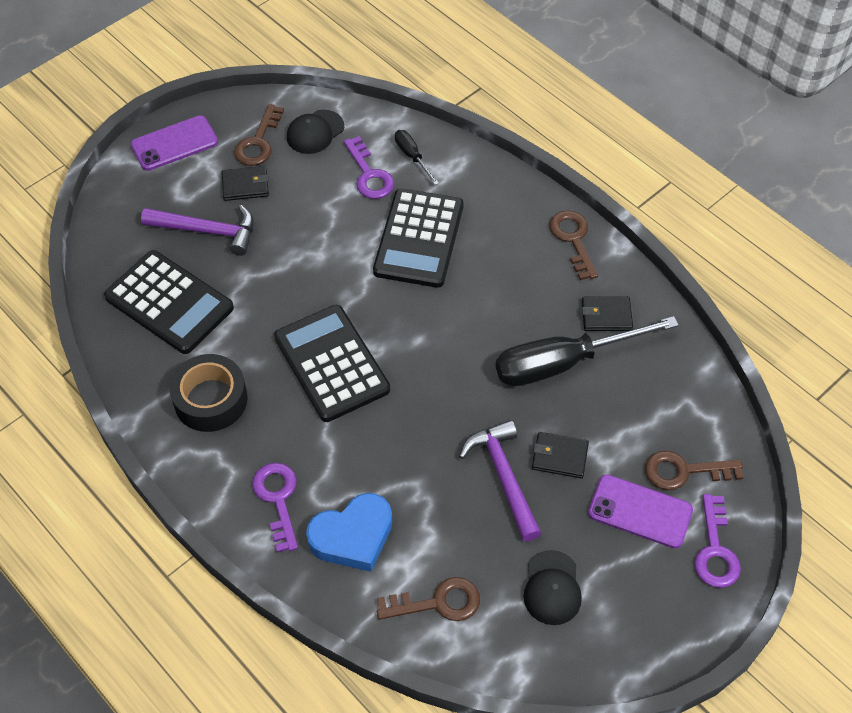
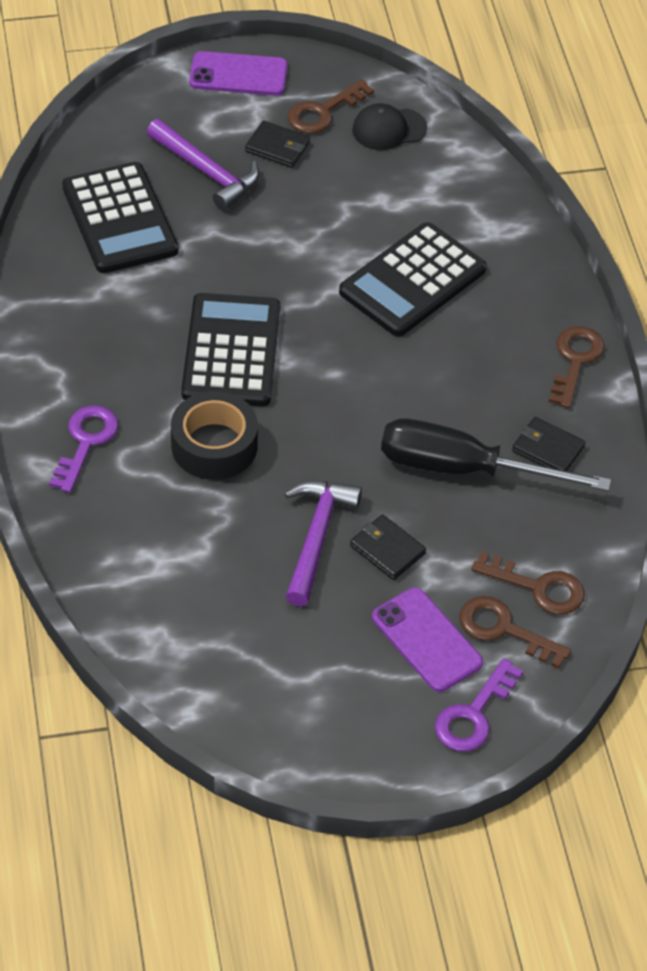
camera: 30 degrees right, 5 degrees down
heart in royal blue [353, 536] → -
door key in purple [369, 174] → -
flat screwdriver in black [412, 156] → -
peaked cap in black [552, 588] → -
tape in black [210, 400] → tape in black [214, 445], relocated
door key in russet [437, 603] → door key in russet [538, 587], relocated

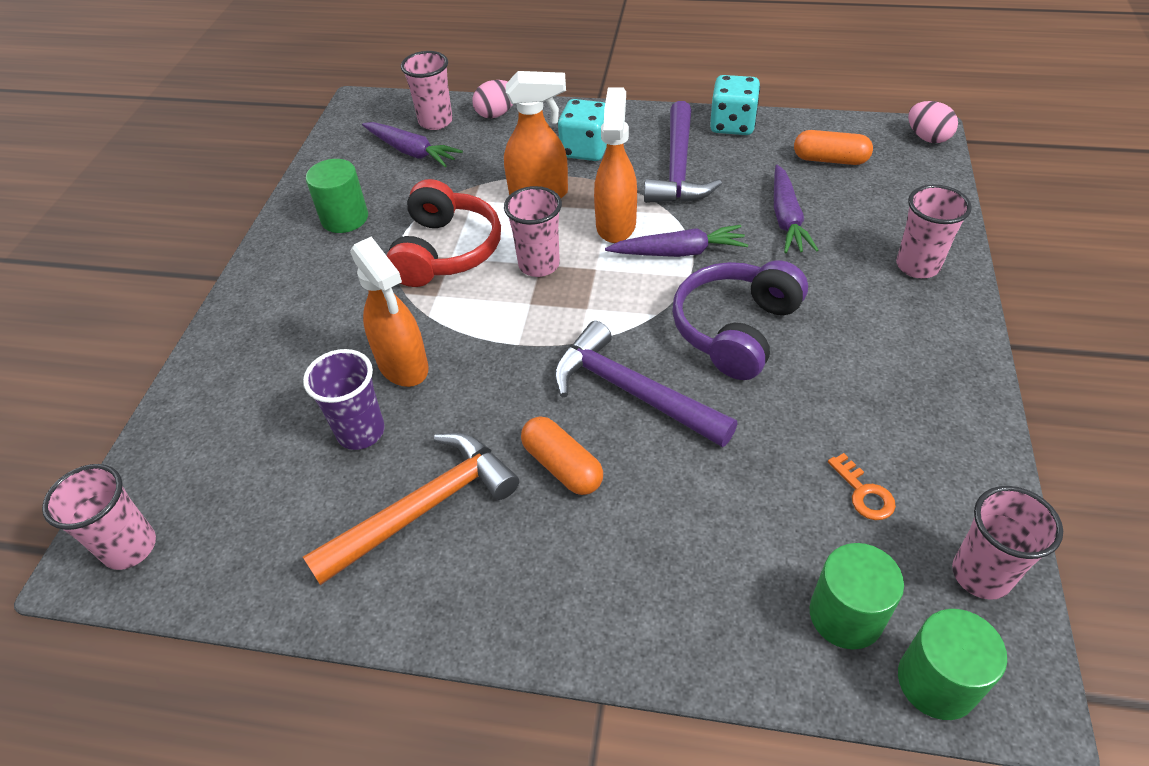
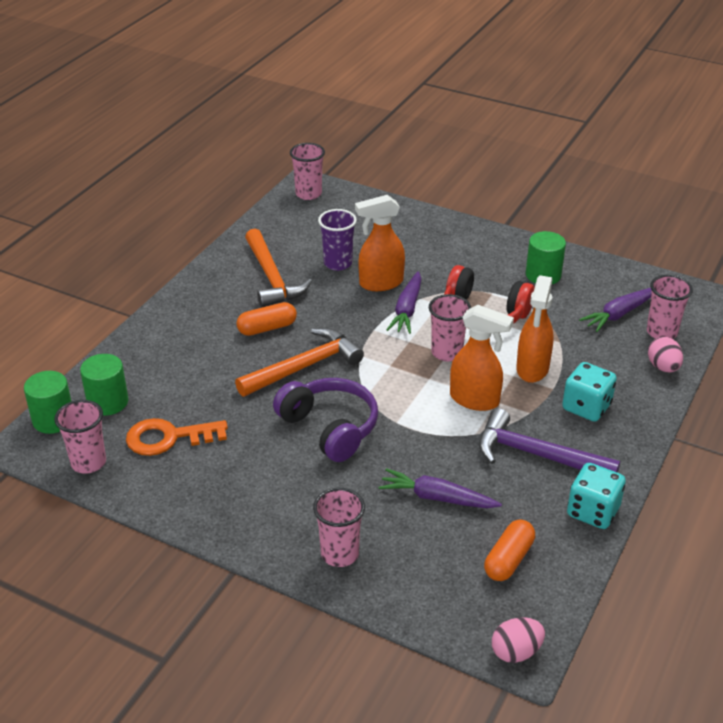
camera: 105 degrees right, 10 degrees down
root vegetable in purple [678, 252] → root vegetable in purple [407, 309], relocated
carpenter's hammer in purple [632, 392] → carpenter's hammer in bright orange [304, 367]
door key in bright orange [864, 493] → door key in bright orange [169, 438], x1.90

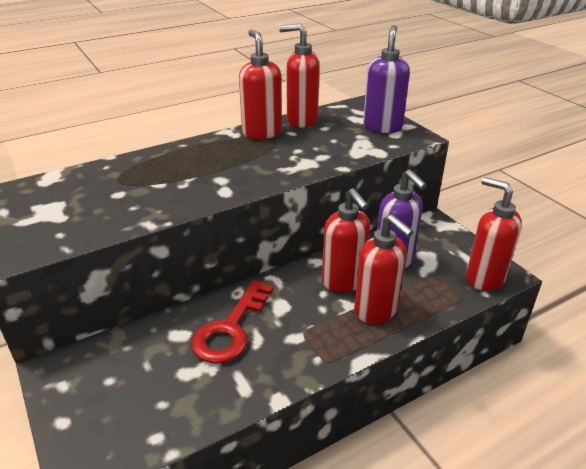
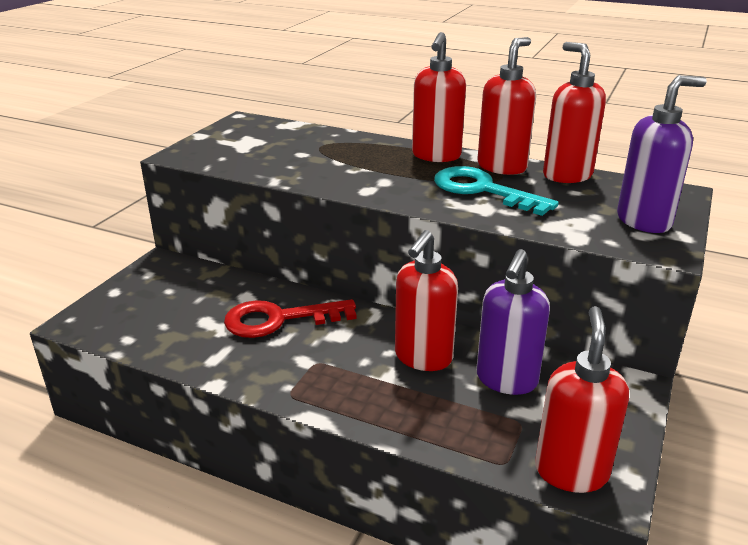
camera: 55 degrees right, 5 degrees down
- → door key in turquoise [483, 190]
soap dispenser in scarlet [376, 310] → soap dispenser in scarlet [436, 156], relocated

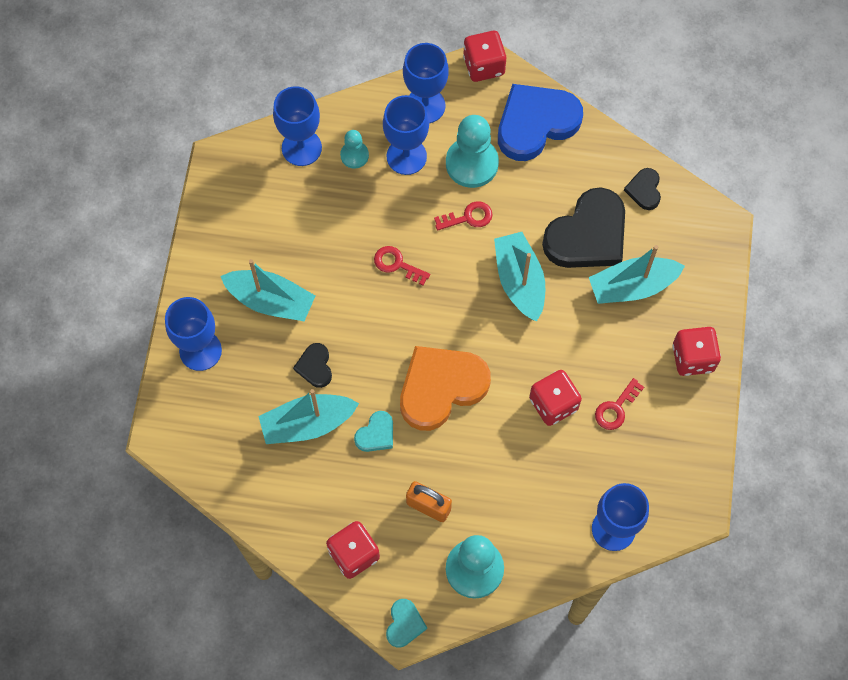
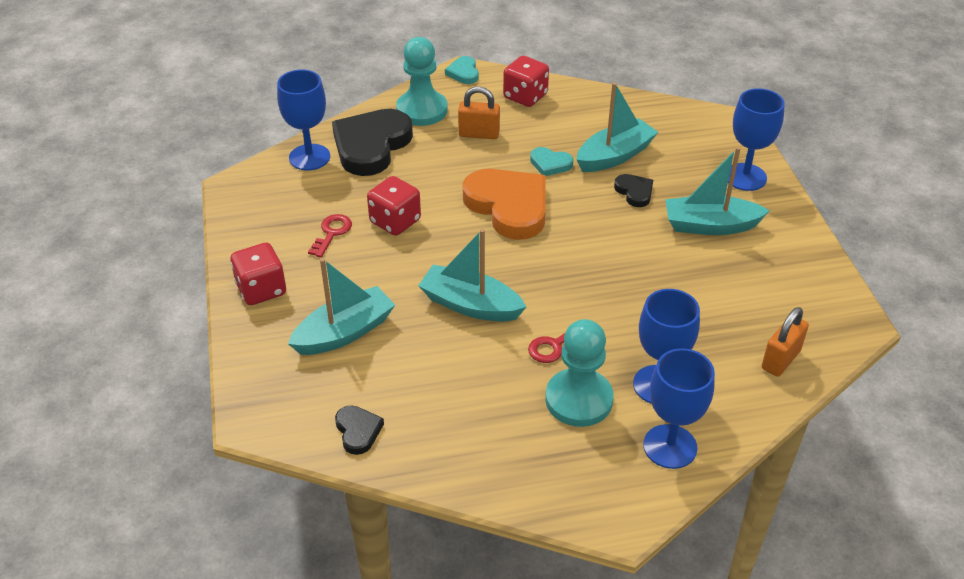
camera: 160 degrees right, 25 degrees down
pawn in turquoise [354, 155] → -
door key in scarlet [397, 264] → -
dice in scarlet [484, 66] → -
heart in royal blue [536, 123] → -
heart in black [587, 235] → heart in black [371, 146], relocated
chalice in royal blue [301, 148] → small lock in bright orange [780, 360]
heart in turquoise [376, 434] → heart in turquoise [550, 164], 90 degrees counterclockwise
heart in bright orange [441, 388] → heart in bright orange [508, 206], 75 degrees counterclockwise
boat in turquoise [519, 281] → boat in turquoise [470, 305], 150 degrees clockwise

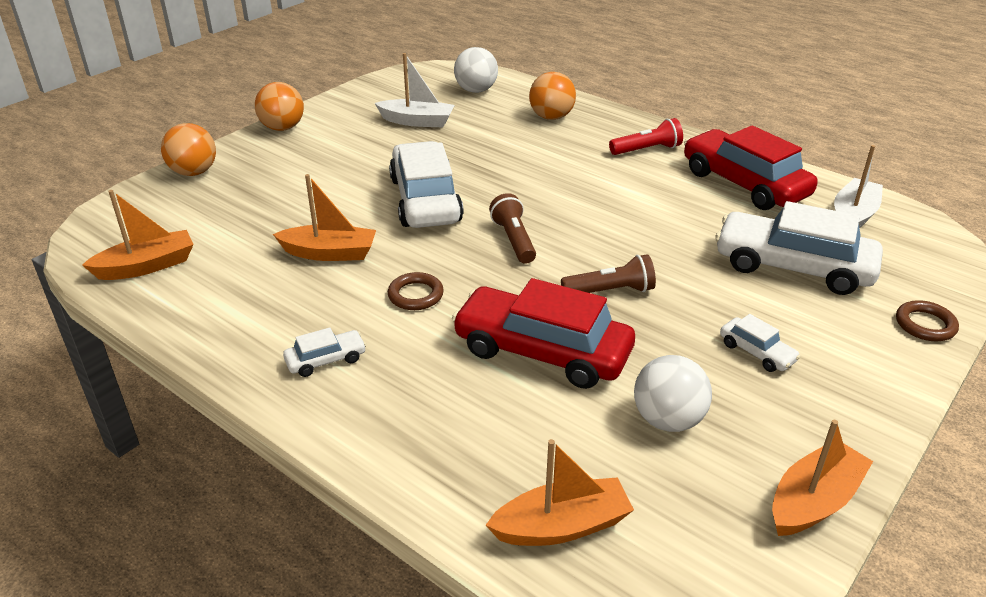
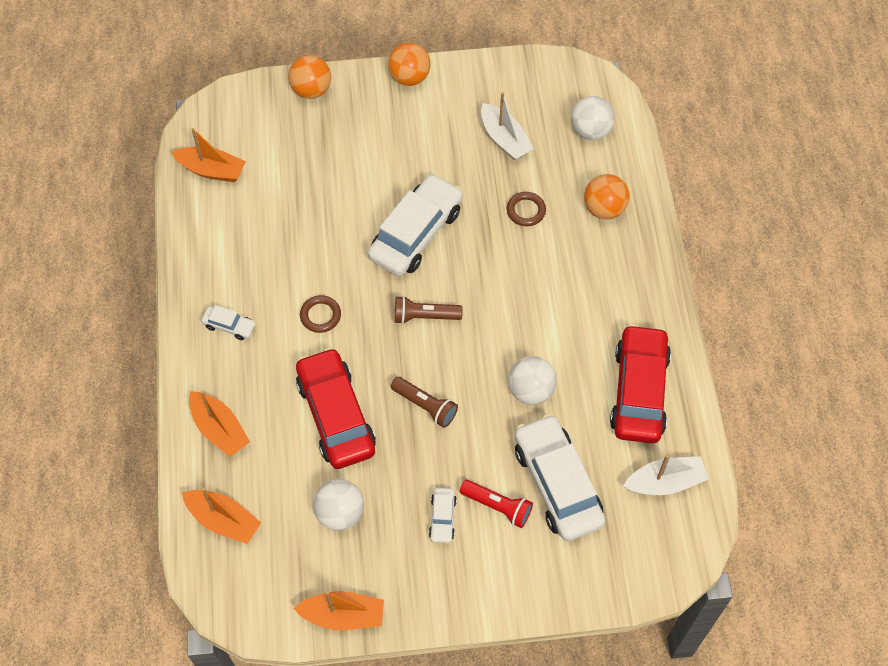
camera: 45 degrees right, 25 degrees up
- → ball in snow-white [531, 390]
boat in bright orange [330, 253] → boat in bright orange [219, 429], relocated
flashlight in scarlet [647, 150] → flashlight in scarlet [497, 506], relocated
torus in russet [925, 325] → torus in russet [526, 211], relocated
flashlight in russet [514, 240] → flashlight in russet [424, 316], 120 degrees counterclockwise

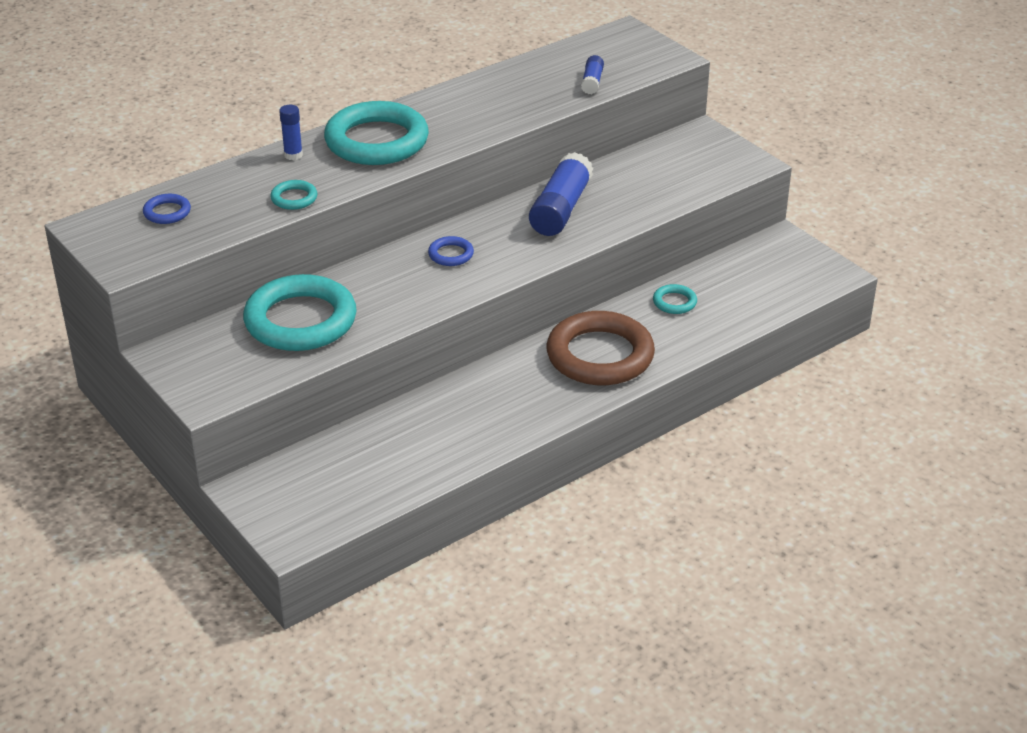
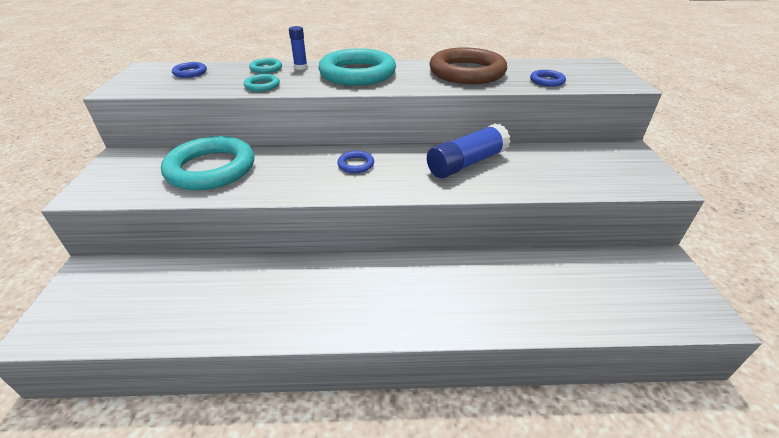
camera: 35 degrees right, 0 degrees up
torus in russet [600, 355] → torus in russet [467, 72], relocated
torus in turquoise [674, 302] → torus in turquoise [266, 68], relocated
stick of glue in royal blue [592, 82] → torus in royal blue [547, 81]

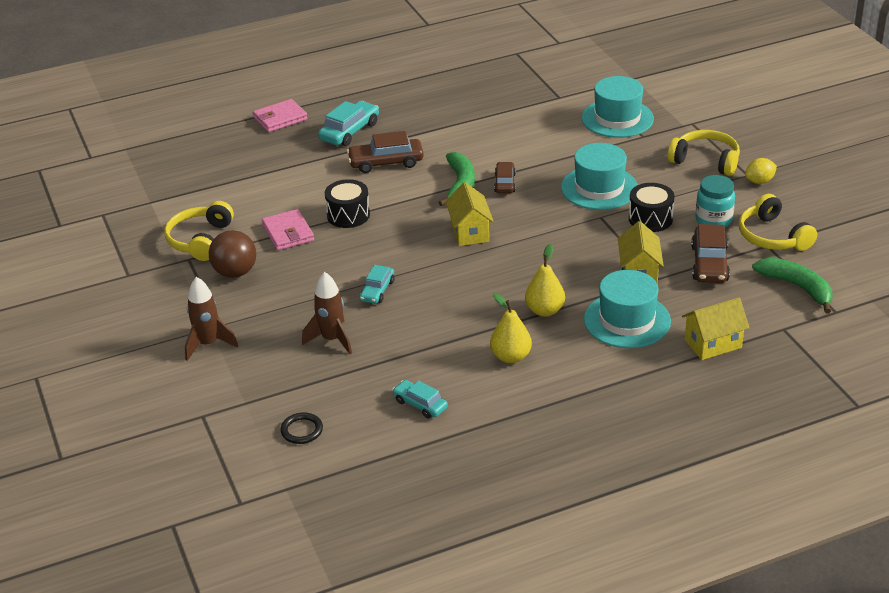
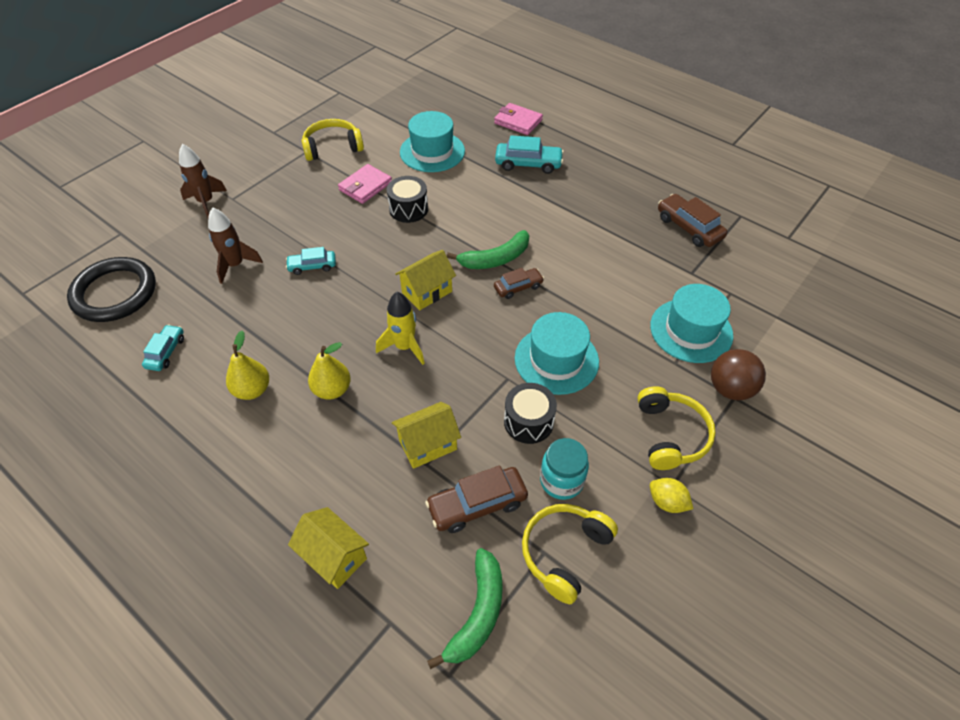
camera: 60 degrees right, 15 degrees up
- → spaceship in yellow [404, 347]
ball in russet [235, 272] → ball in russet [730, 389], relocated
car in russet [386, 162] → car in russet [689, 227], relocated
tall hat in turquoise [627, 320] → tall hat in turquoise [432, 151], relocated
torus in black [302, 430] → torus in black [115, 293], x2.32

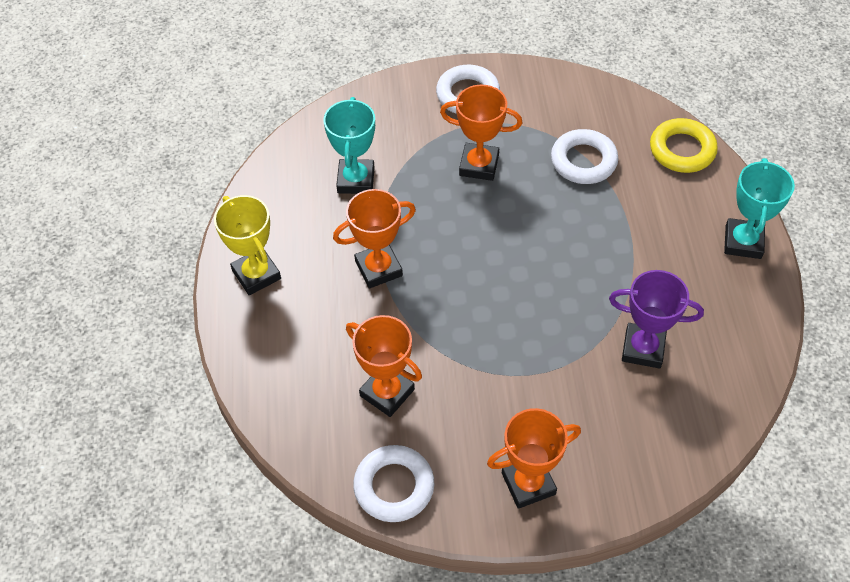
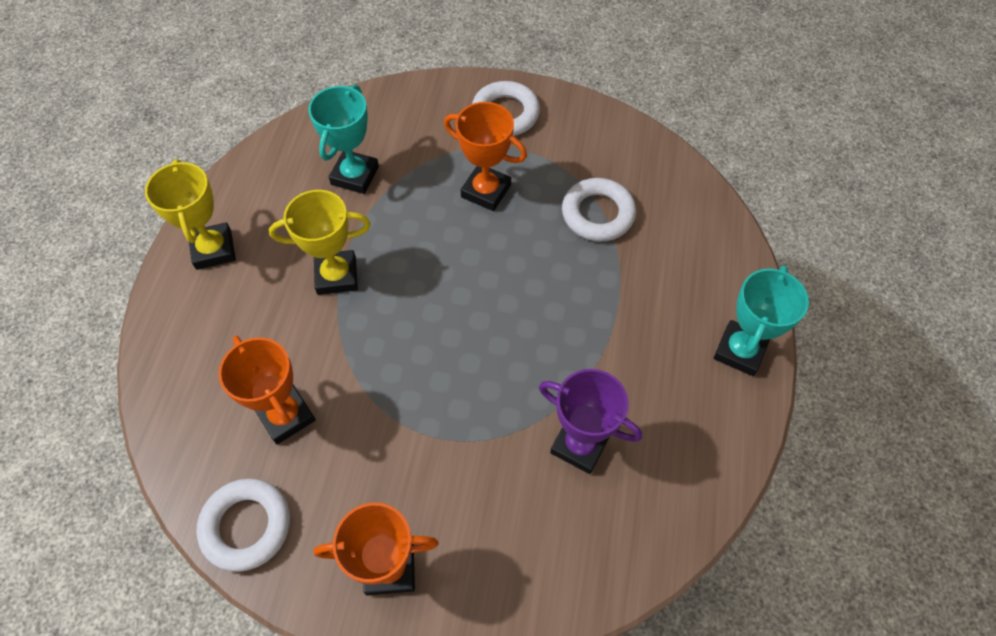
camera: 15 degrees right, 5 degrees up
torus in yellow [682, 150] → -
prize cup in bright orange [378, 268] → prize cup in yellow [336, 276]

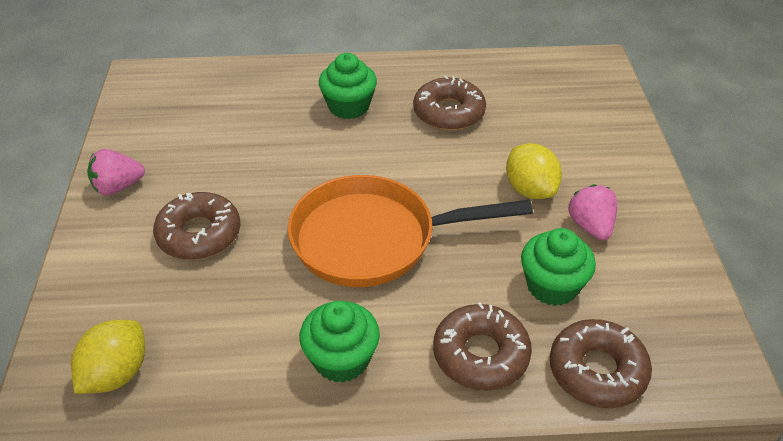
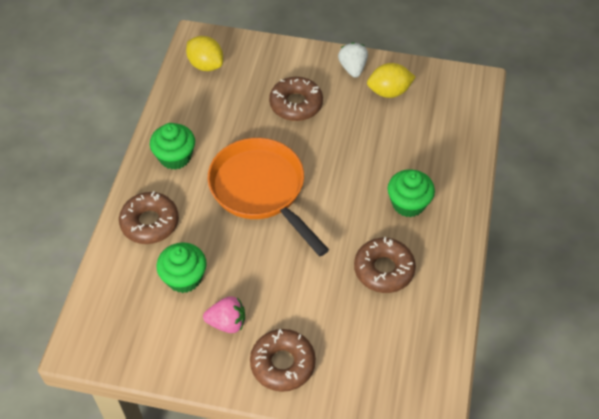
camera: 105 degrees right, 10 degrees up
lemon in yellow [530, 190] → lemon in yellow [389, 92], relocated
doughnut in russet [597, 371] → doughnut in russet [282, 364], relocated
toy strawberry in pink [118, 187] → toy strawberry in snow-white [352, 68]
skillet in bright orange [373, 239] → skillet in bright orange [261, 190], 45 degrees counterclockwise

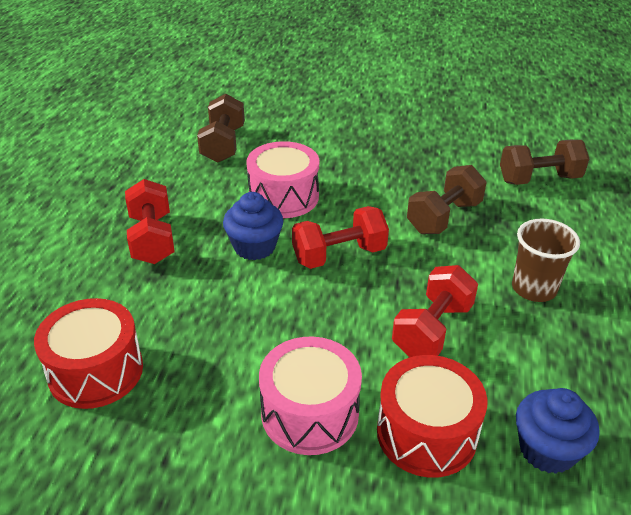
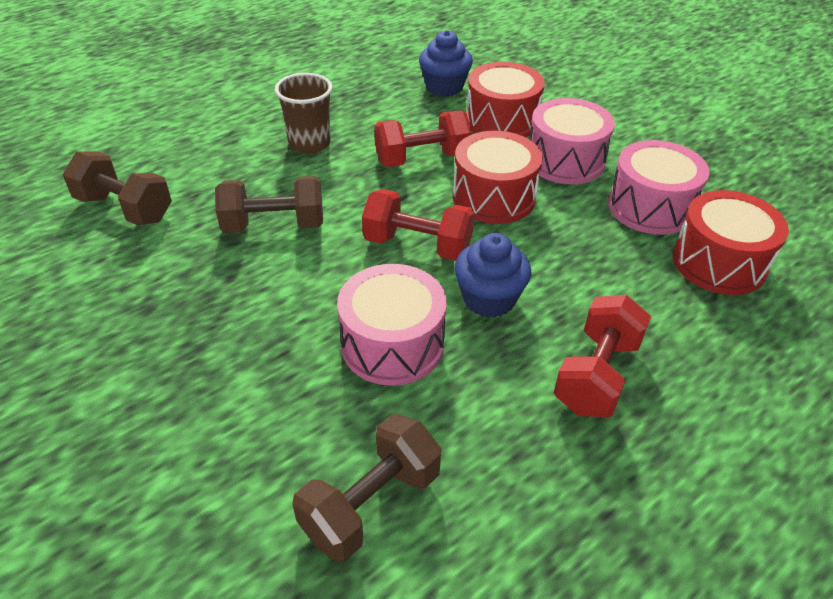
camera: 140 degrees left, 5 degrees up
- → snare drum in scarlet [493, 197]
- → snare drum in pink [650, 207]

